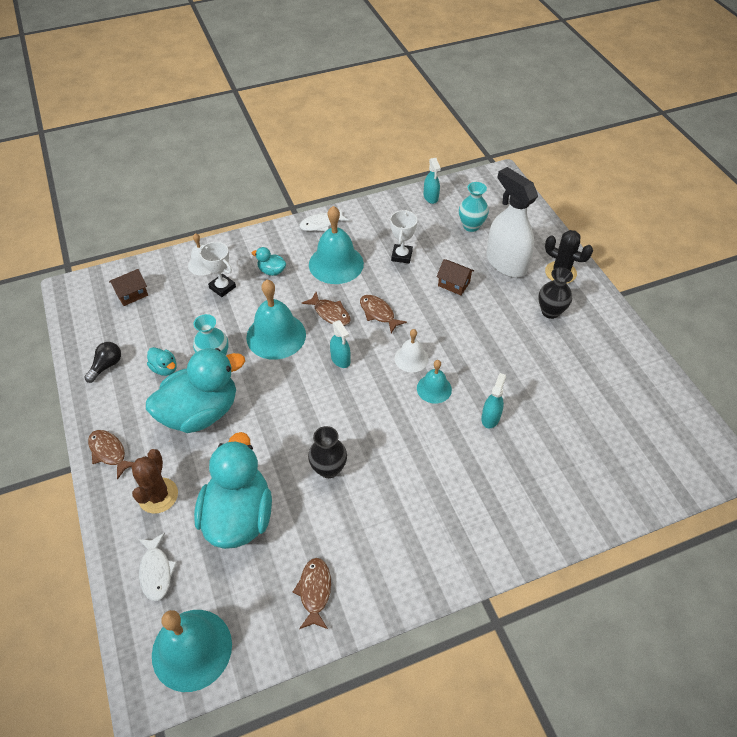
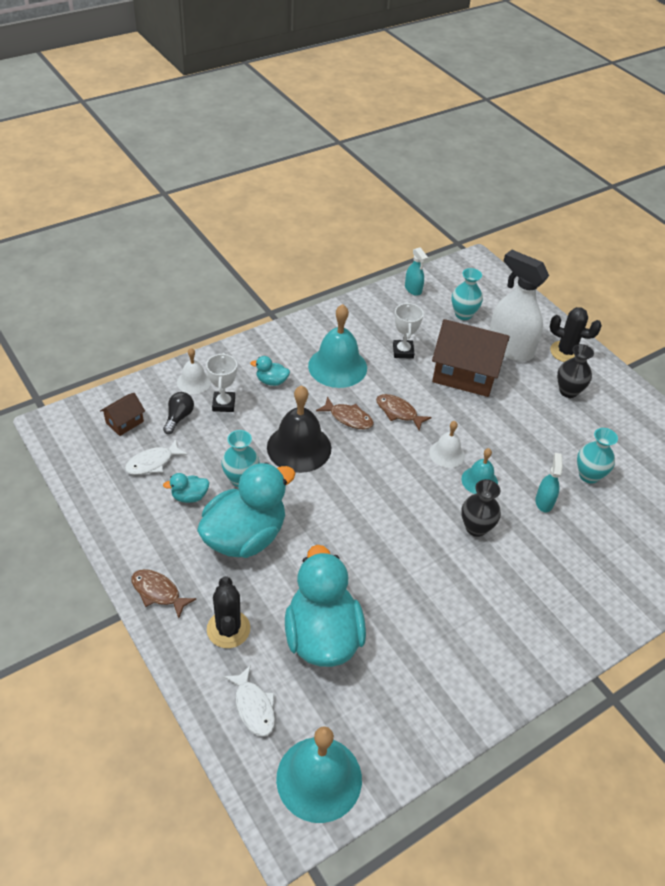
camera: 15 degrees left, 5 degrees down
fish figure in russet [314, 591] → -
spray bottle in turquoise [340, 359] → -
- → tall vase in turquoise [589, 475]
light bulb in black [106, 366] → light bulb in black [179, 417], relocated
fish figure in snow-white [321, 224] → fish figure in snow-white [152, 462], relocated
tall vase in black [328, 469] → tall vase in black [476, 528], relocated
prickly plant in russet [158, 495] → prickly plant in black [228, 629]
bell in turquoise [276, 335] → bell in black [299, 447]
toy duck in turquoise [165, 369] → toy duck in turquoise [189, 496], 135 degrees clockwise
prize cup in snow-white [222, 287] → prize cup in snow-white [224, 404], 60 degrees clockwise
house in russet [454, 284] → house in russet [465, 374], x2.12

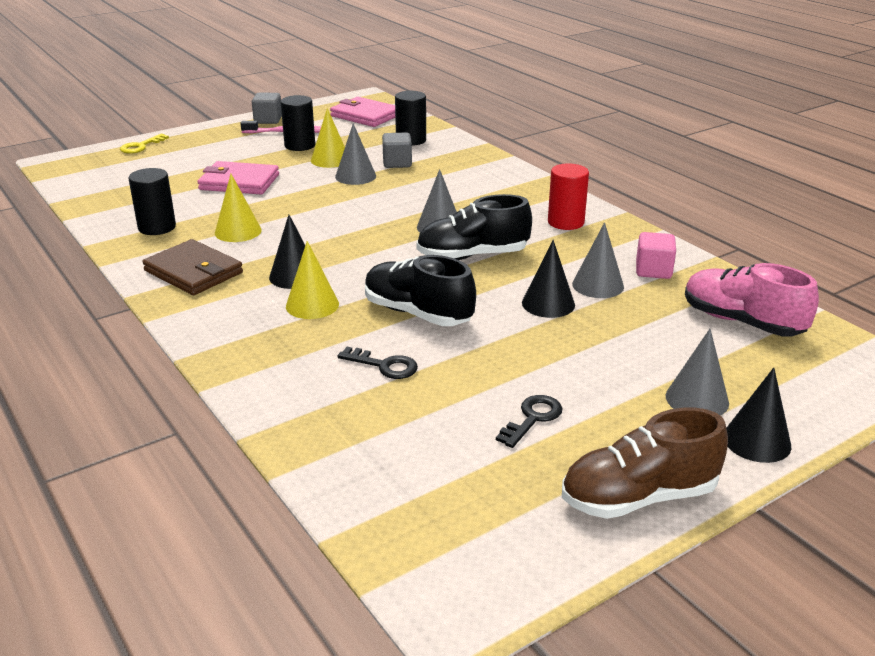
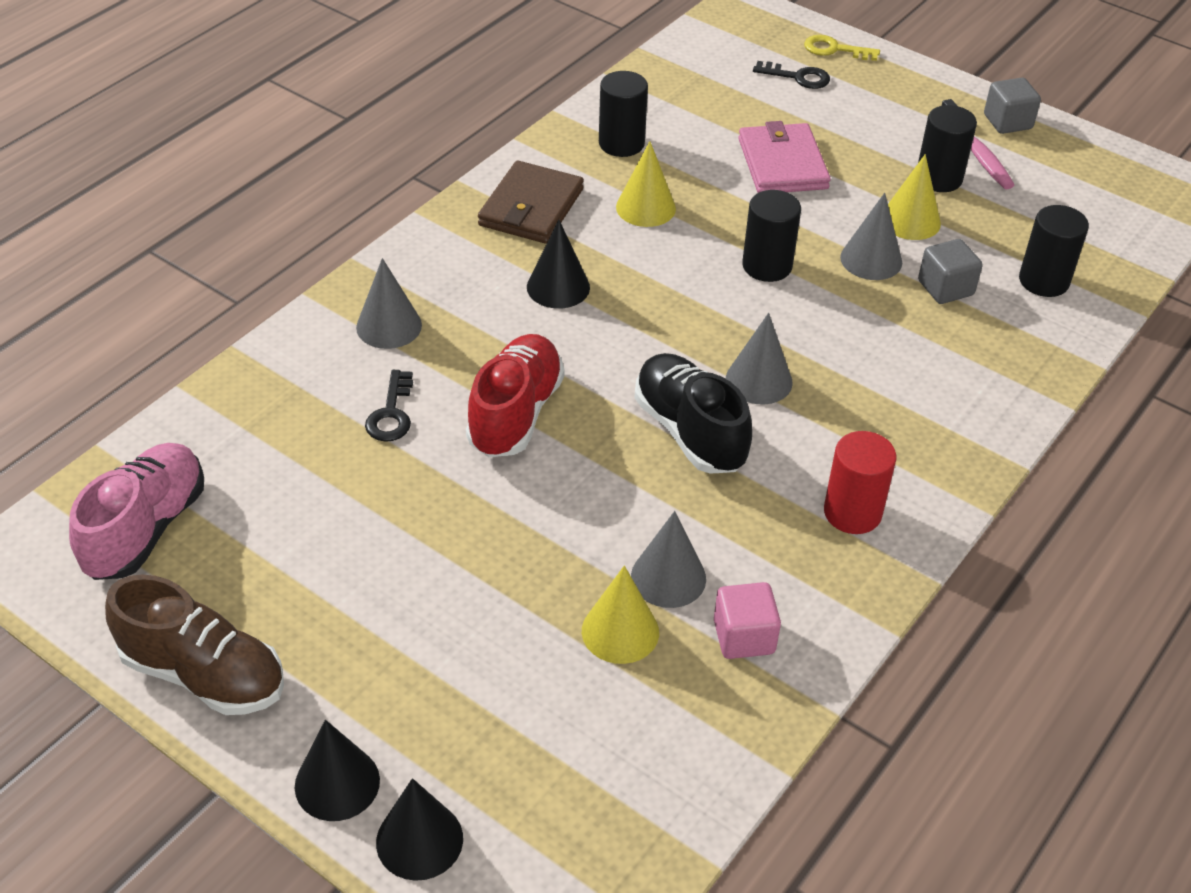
camera: 70 degrees right, 15 degrees up
card wallet in pink [365, 115] → -
- → cylinder shape in black [767, 266]
cone shape in yellow [312, 305] → cone shape in yellow [620, 631], relocated
door key in black [532, 418] → door key in black [797, 77], relocated
cone shape in black [548, 304] → cone shape in black [419, 840], relocated
cone shape in grey [697, 399] → cone shape in grey [389, 326], relocated
sneaker in pink [742, 322] → sneaker in pink [146, 528], relocated
sneaker in black [417, 313] → sneaker in scarlet [515, 413]
sneaker in russet [638, 497] → sneaker in russet [204, 674], 150 degrees clockwise

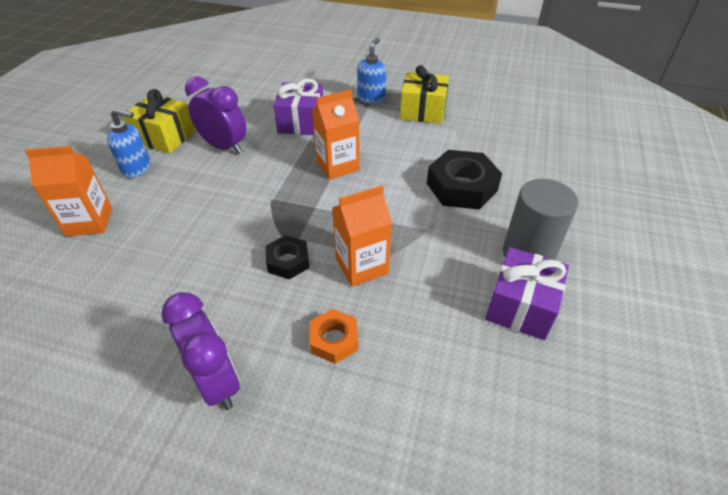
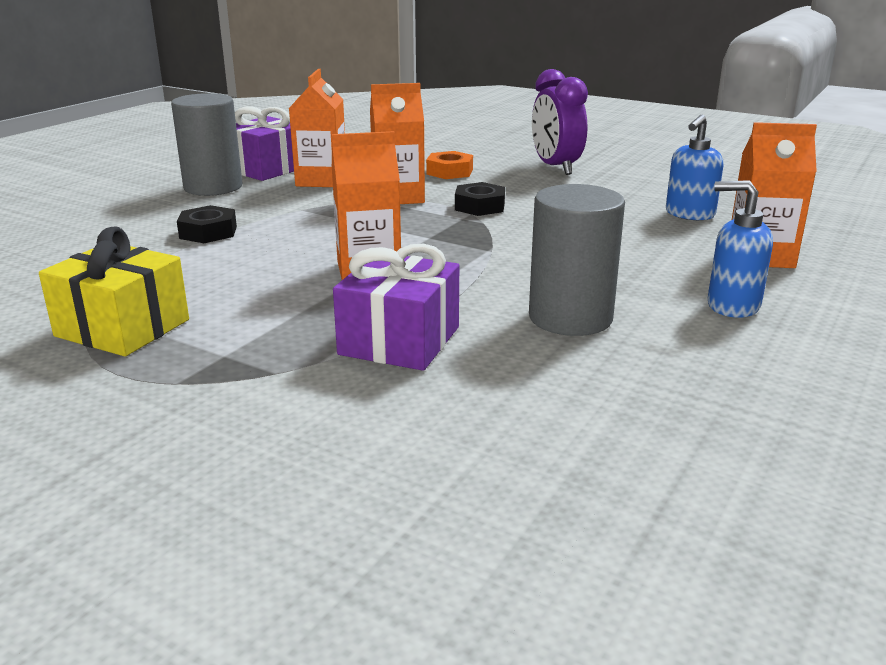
camera: 165 degrees left, 20 degrees down
present in yellow [165, 137] → -
- → juice carton in bright orange [321, 180]
soap dispenser in royal blue [371, 98] → soap dispenser in royal blue [689, 214], relocated
bedside clock in purple [224, 147] → cylinder shape in grey [570, 318]
hex nut in black [461, 187] → hex nut in black [208, 232], x0.57

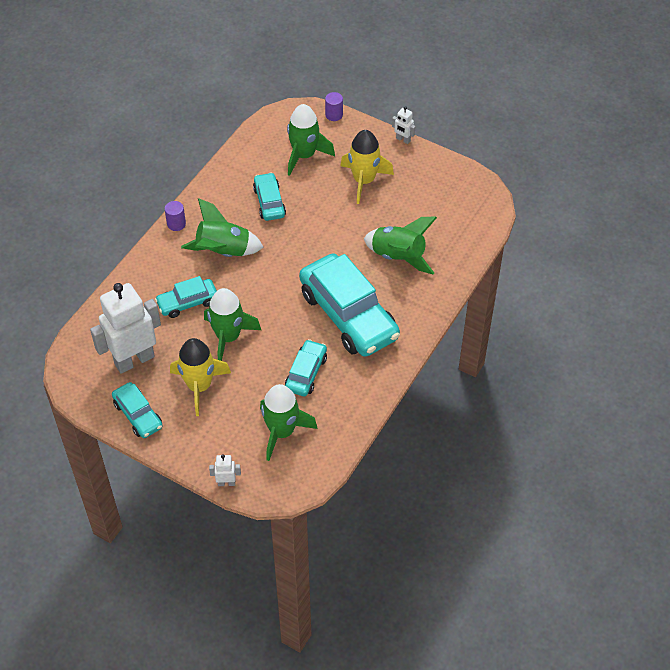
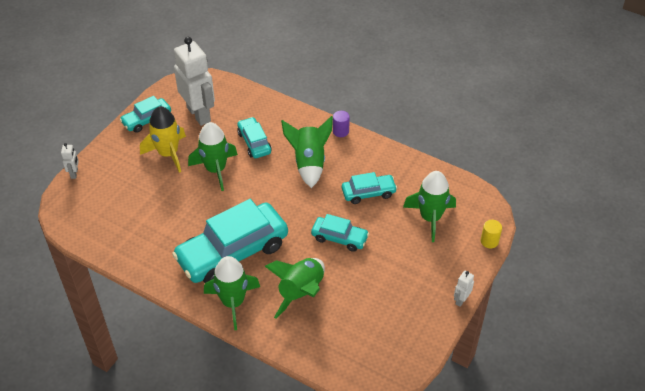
camera: 90 degrees right, 5 degrees down
spaceship in yellow [364, 180] → -
spaceship in green [282, 431] → spaceship in green [233, 302], relocated
car in turquoise [306, 373] → car in turquoise [339, 238], relocated
cylinder shape in purple [334, 115] → cylinder shape in yellow [489, 241]

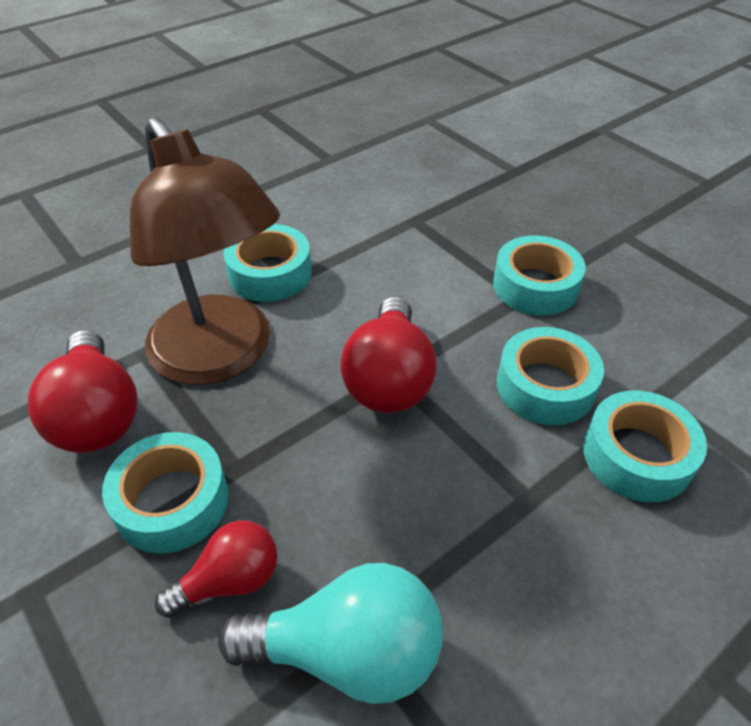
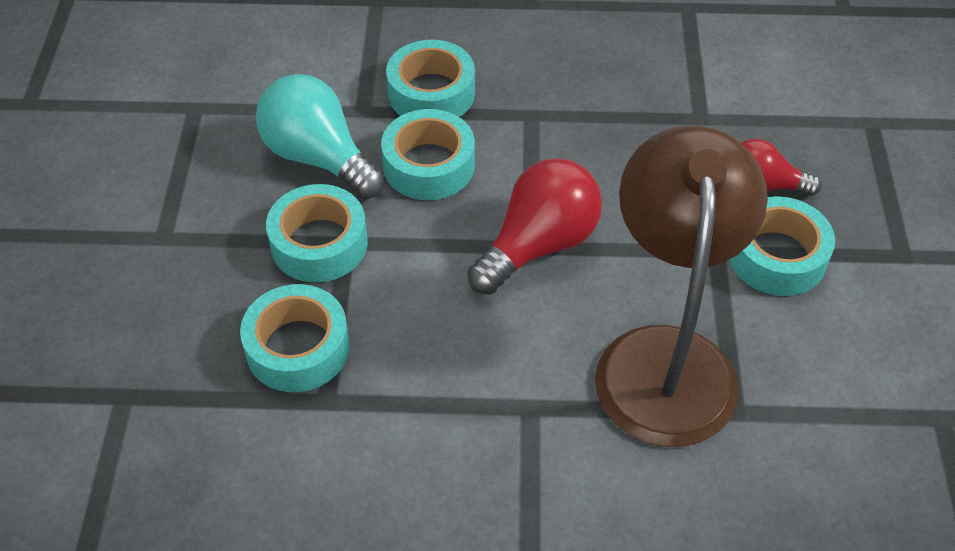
camera: 140 degrees left, 5 degrees up
light bulb in scarlet [97, 414] → -
light bulb in turquoise [348, 652] → light bulb in turquoise [318, 157], relocated
tape in turquoise [270, 273] → tape in turquoise [298, 348], relocated

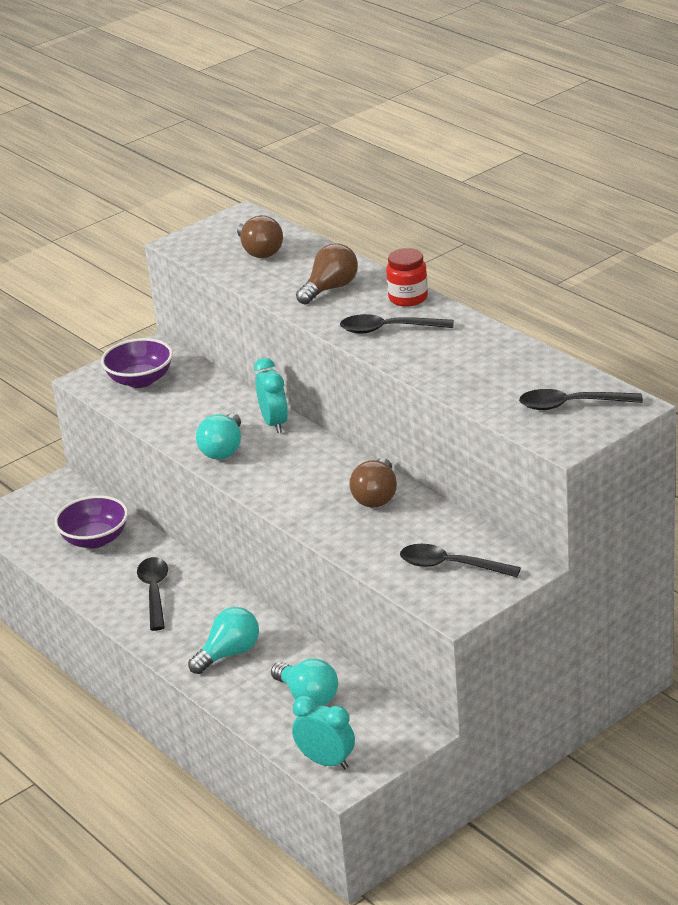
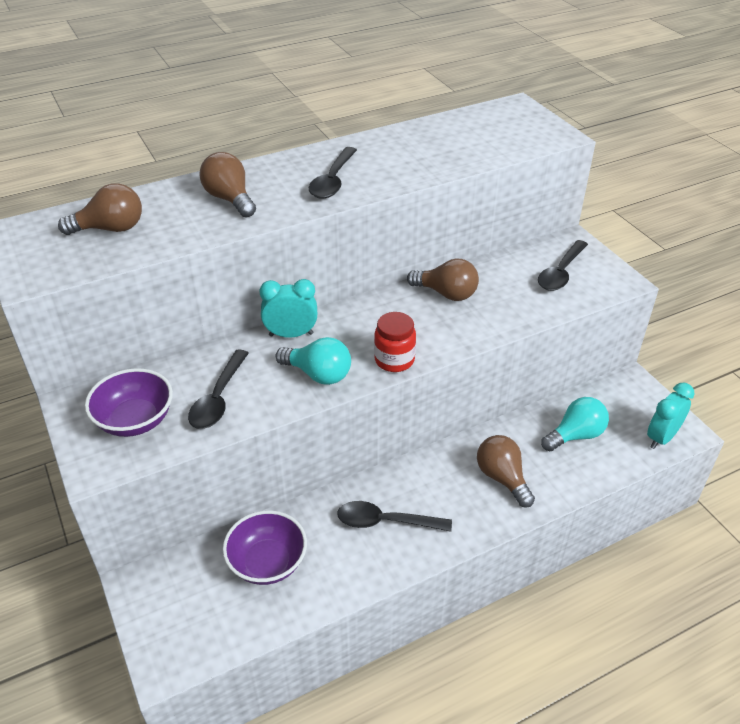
camera: 80 degrees left, 10 degrees up
jam jar in scarlet [408, 298] → jam jar in scarlet [394, 360], relocated
teaspoon in black [571, 405] → teaspoon in black [218, 398], relocated
light bulb in turquoise [229, 654] → light bulb in russet [502, 478]

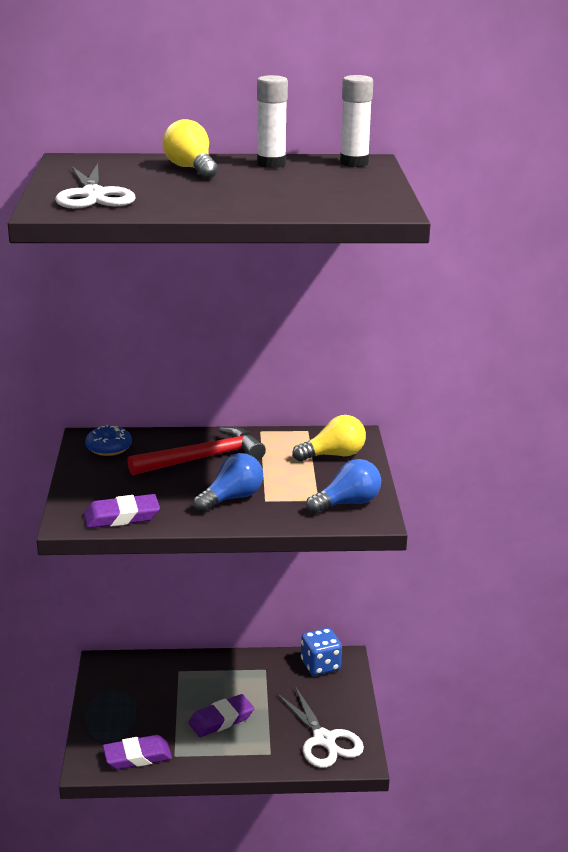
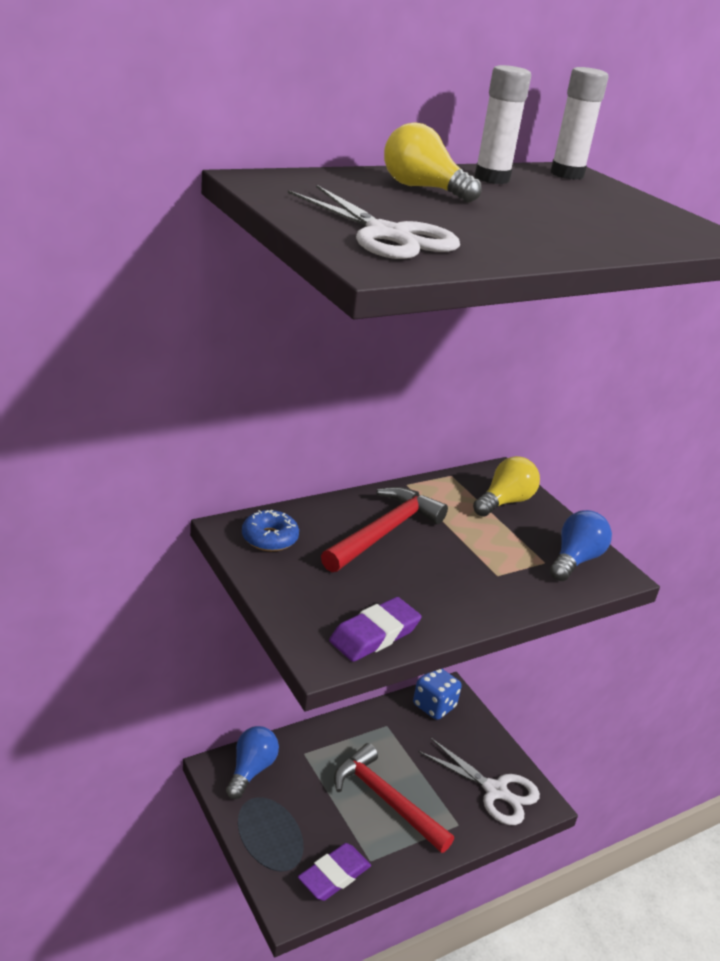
camera: 30 degrees left, 5 degrees up
light bulb in royal blue [231, 498] → light bulb in royal blue [251, 770], relocated
eraser in purple [221, 720] → carpenter's hammer in scarlet [386, 800]

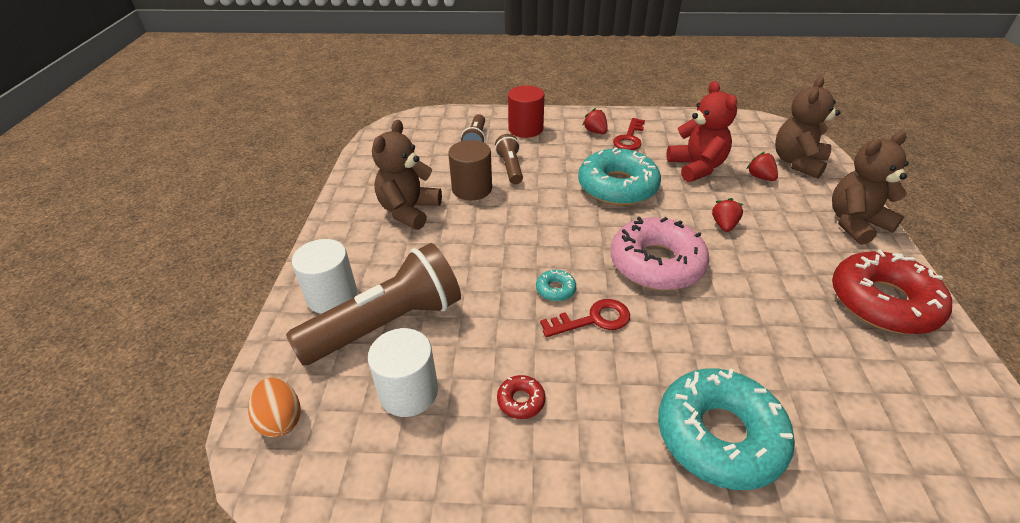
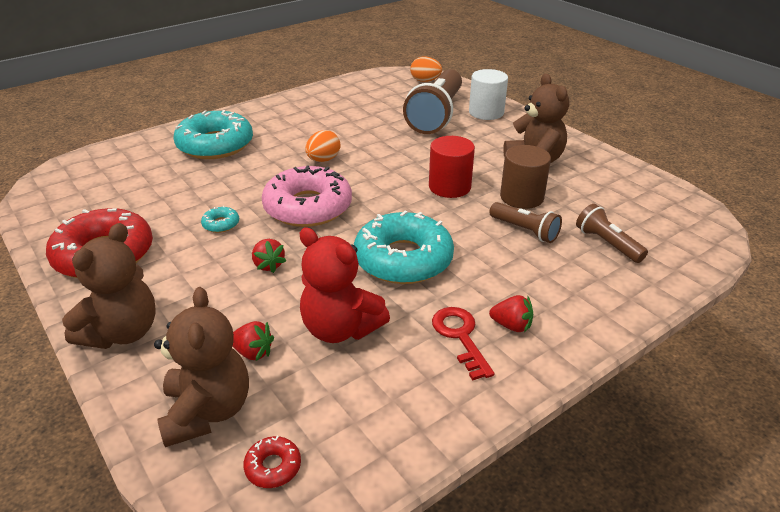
camera: 140 degrees right, 5 degrees down
cylinder shape in snow-white [408, 392] → -
doughnut in scarlet [521, 401] → doughnut in scarlet [273, 466], relocated
cylinder shape in scarlet [525, 129] → cylinder shape in scarlet [449, 187], relocated
doughnut in turquoise [555, 289] → doughnut in turquoise [221, 224], relocated
door key in scarlet [593, 320] → egg shape in bright orange [323, 160]

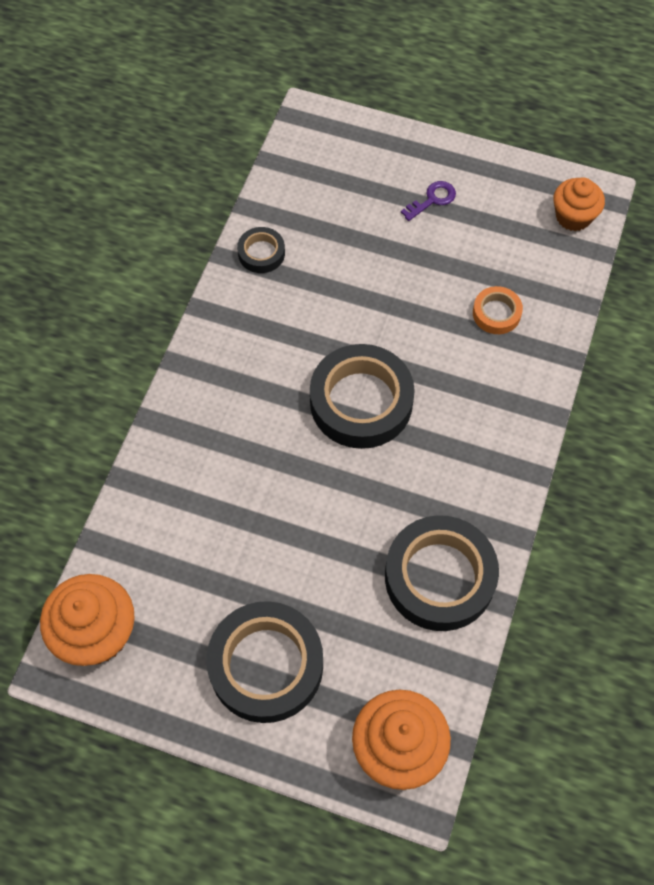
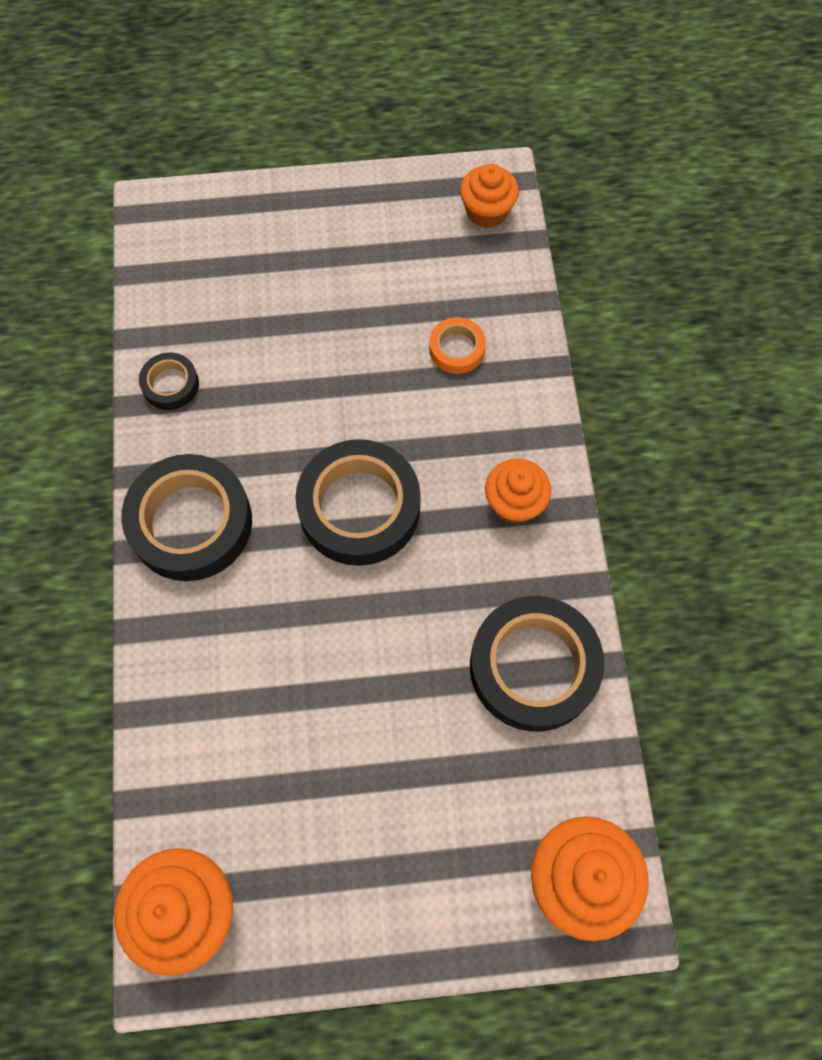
camera: 25 degrees left, 5 degrees up
door key in purple [432, 199] → -
- → fairy cake in bright orange [514, 503]
tape in black [266, 665] → tape in black [191, 523], relocated

